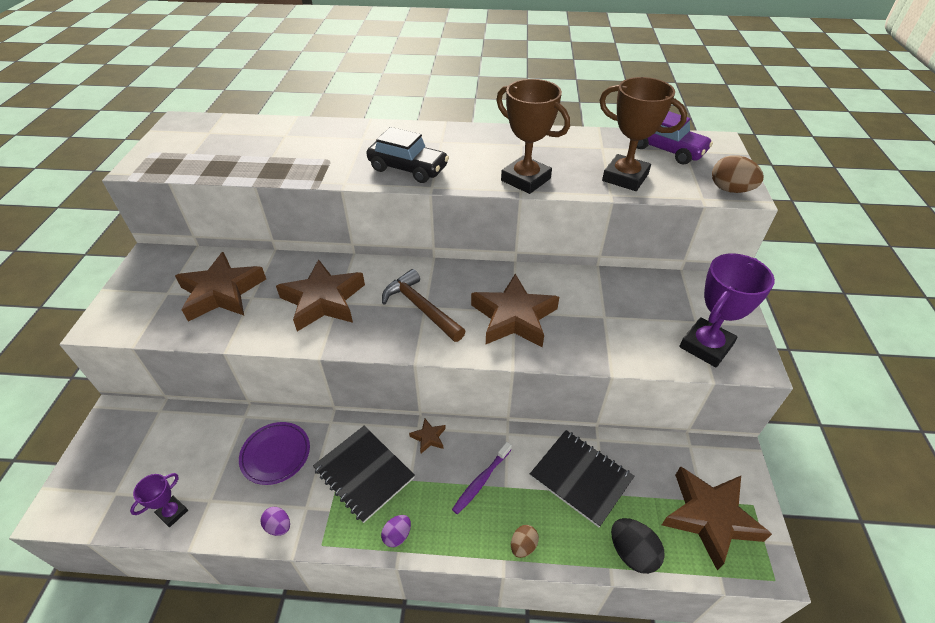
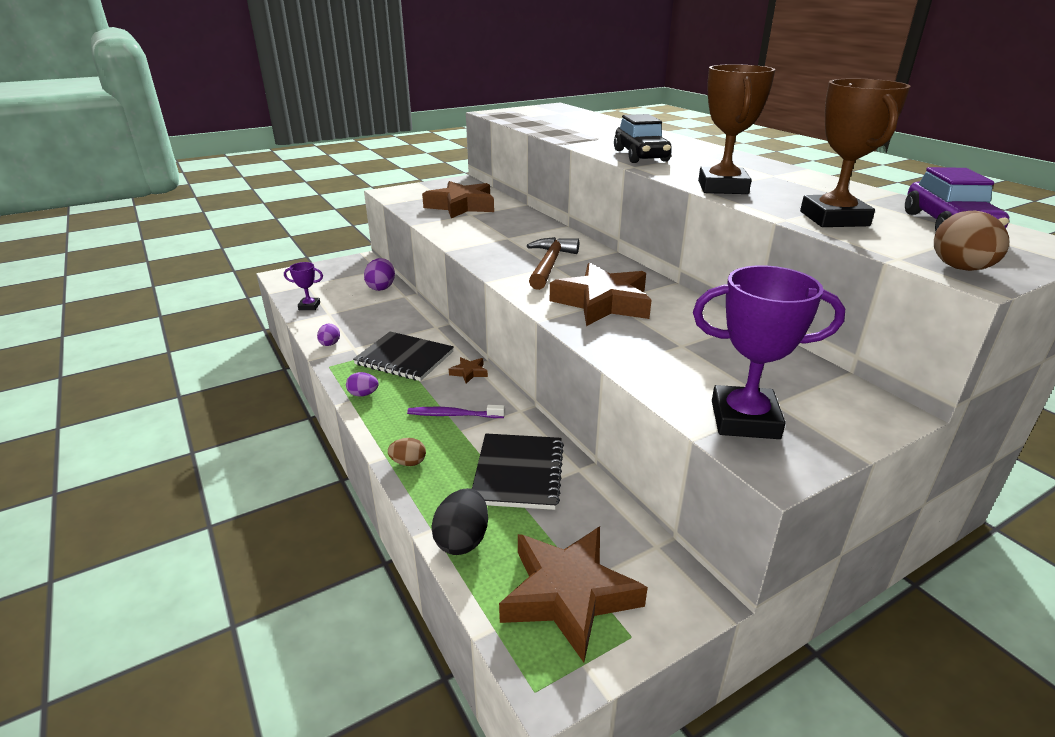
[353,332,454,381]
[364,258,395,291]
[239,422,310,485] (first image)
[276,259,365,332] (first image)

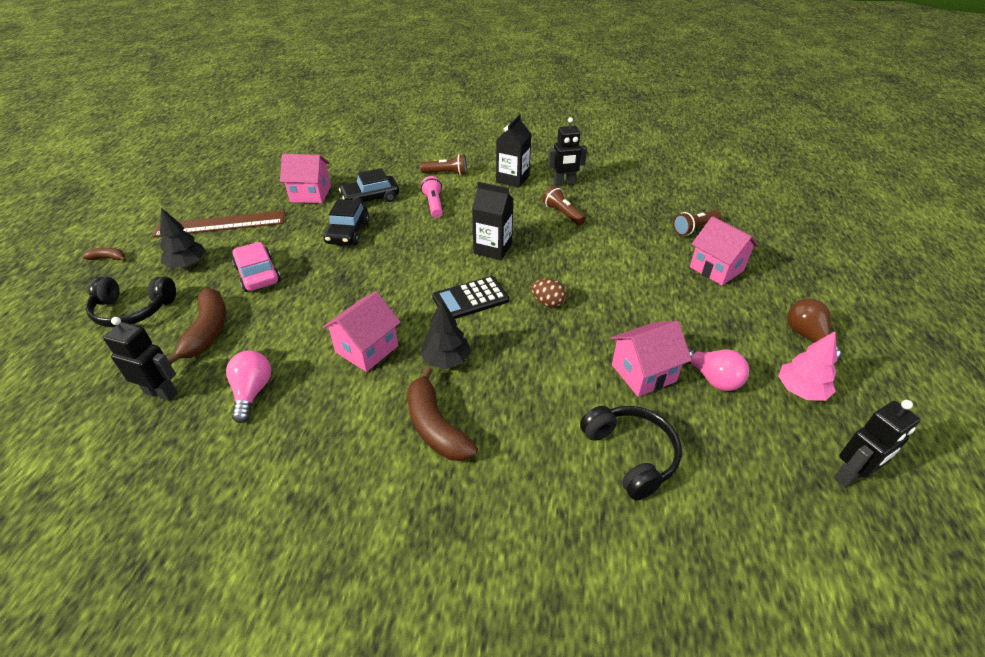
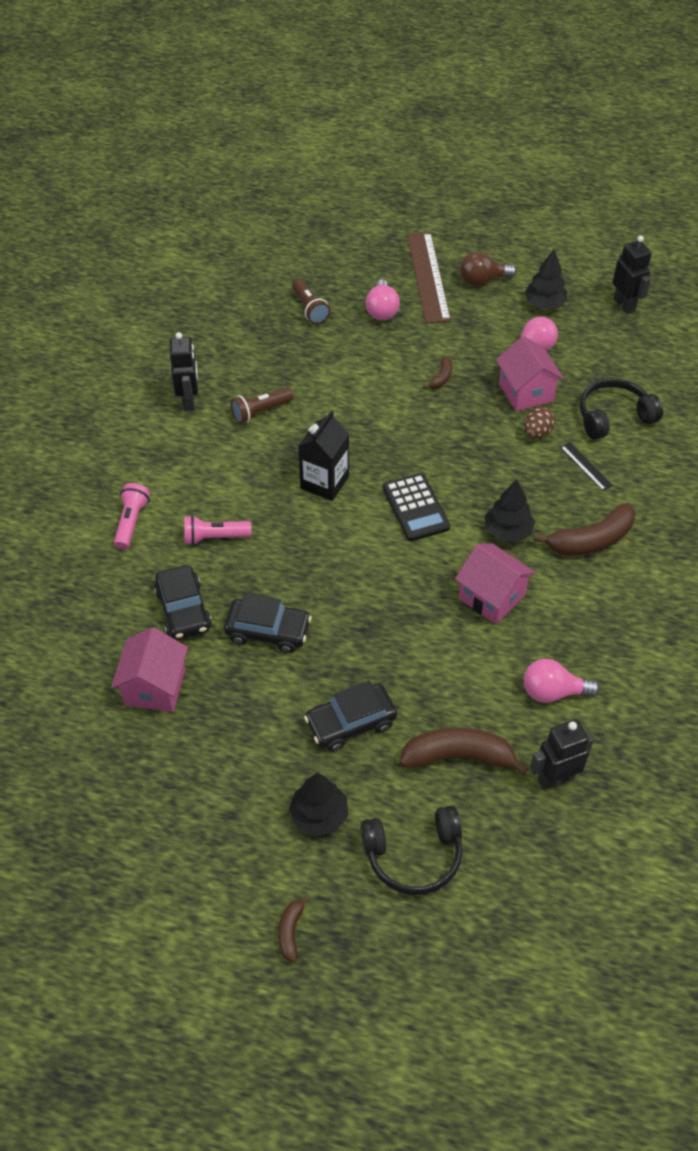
[114,483,150,549]
[304,680,397,752]
[360,805,463,896]
[366,279,400,320]
[407,232,451,323]
[423,356,452,389]
[524,250,567,309]
[524,407,555,439]
[530,719,594,790]
[560,442,613,491]
[496,115,531,188] (first image)

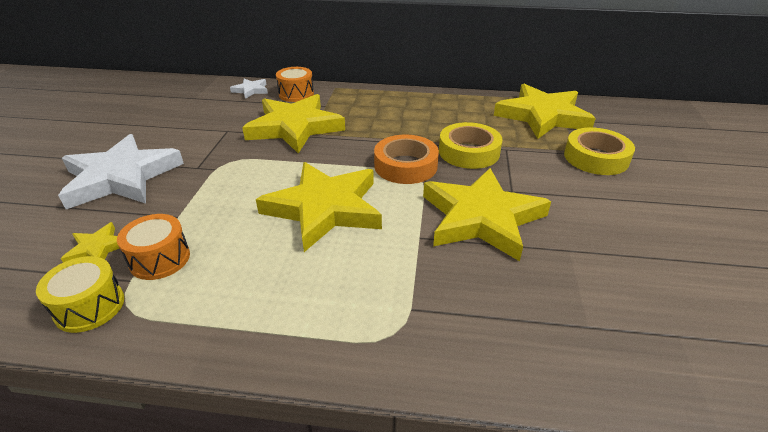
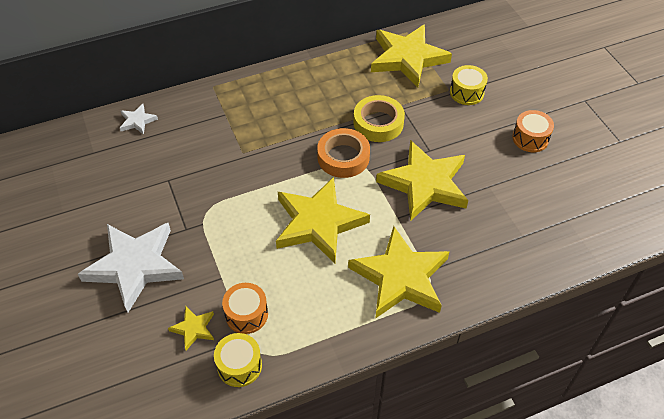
[348,226,450,319]
[450,65,488,105]
[512,110,554,152]

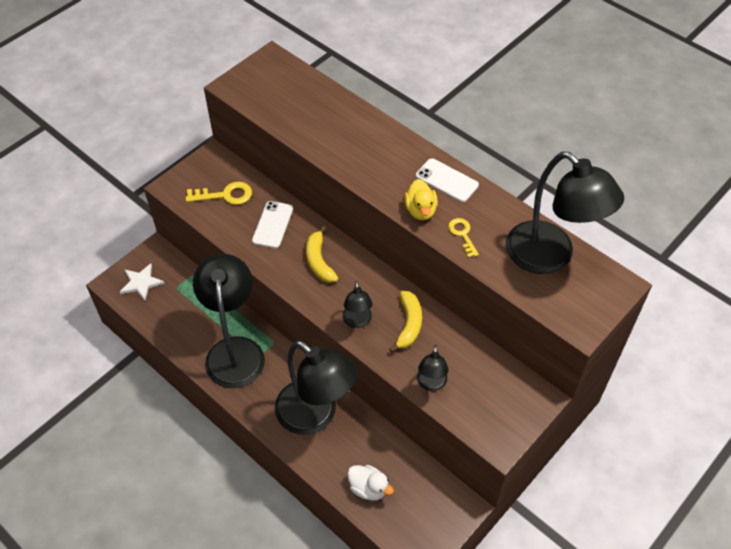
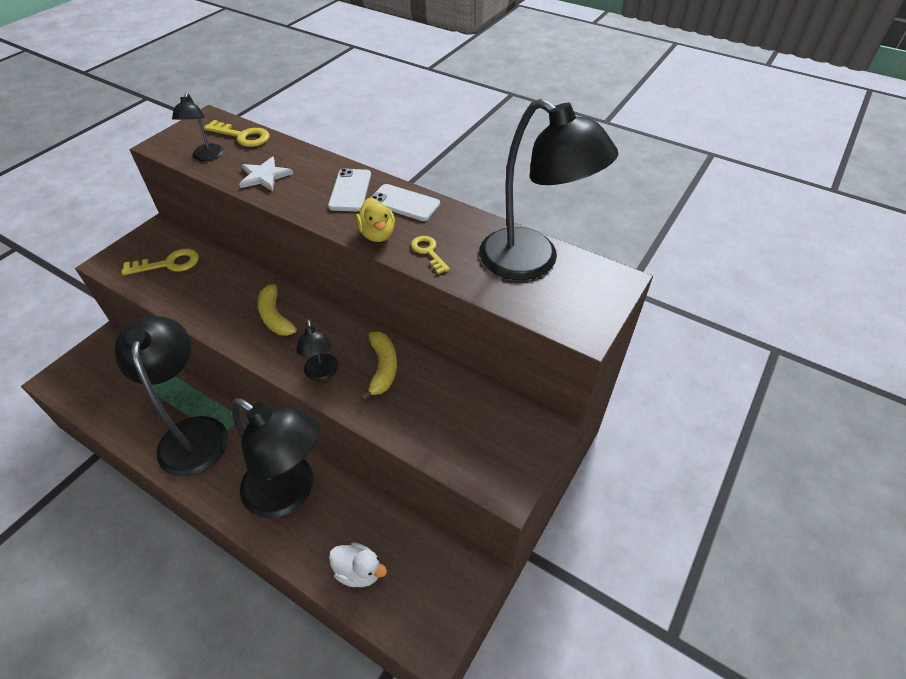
[172,93,224,161]
[204,120,270,147]
[239,157,293,191]
[328,168,371,211]

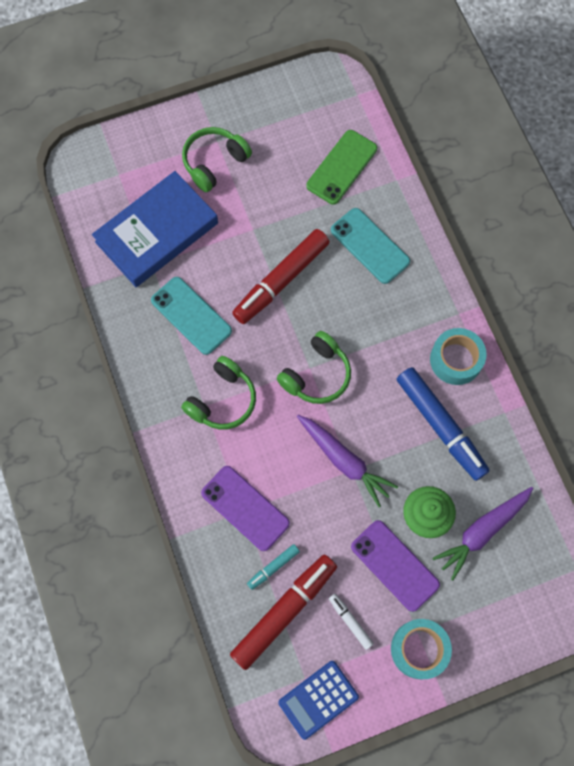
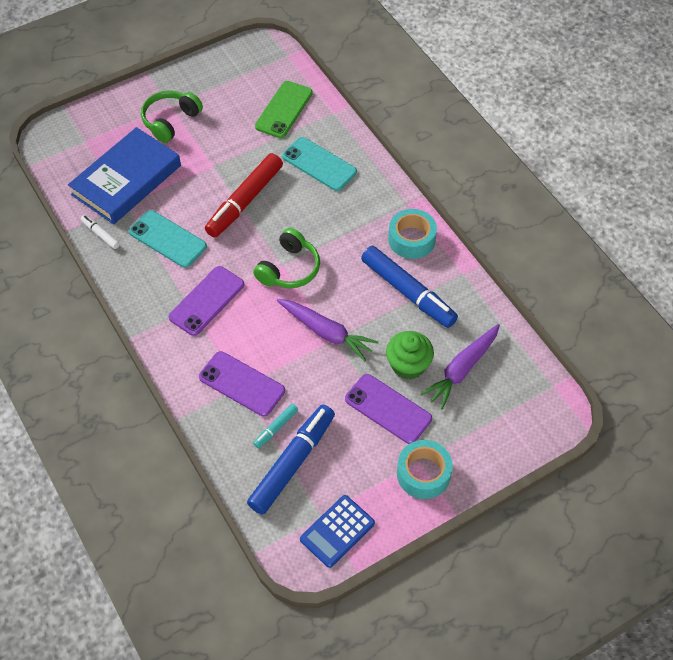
[81,215,120,249]
[169,266,244,336]
[247,405,335,515]

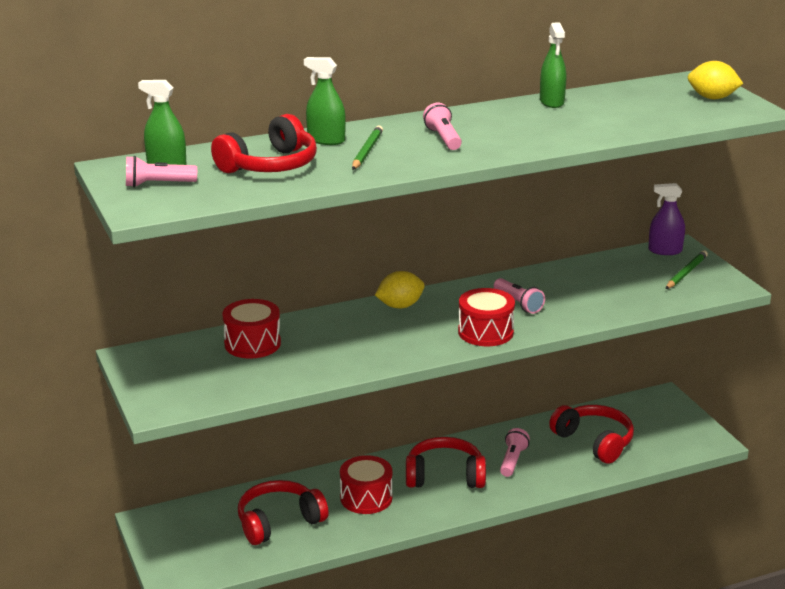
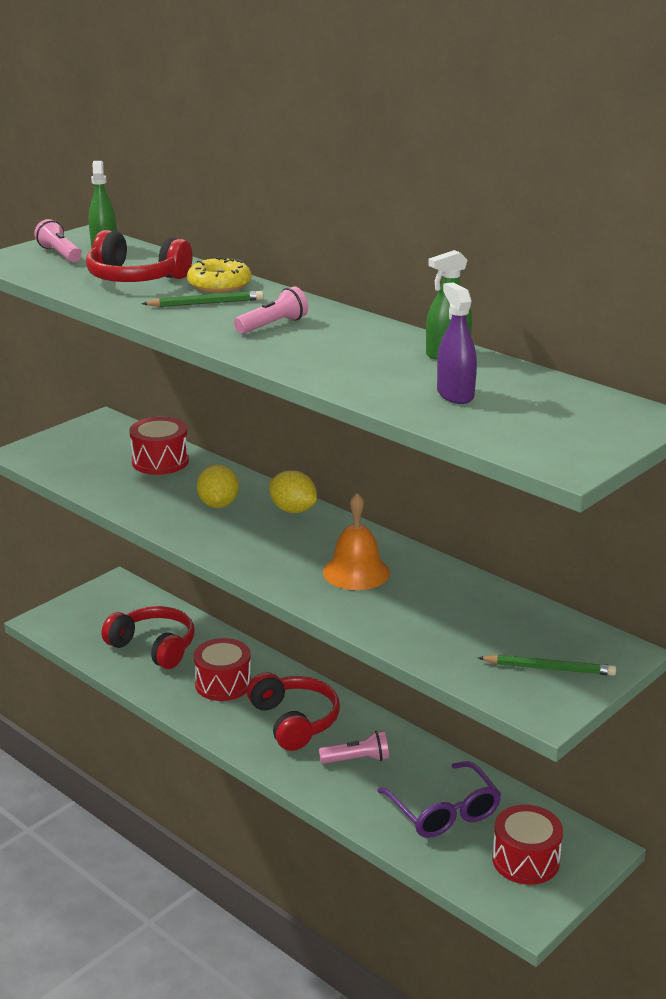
[187,257,252,293]
[197,464,239,508]
[323,493,390,590]
[377,761,501,838]
[437,282,477,404]
[492,805,563,885]

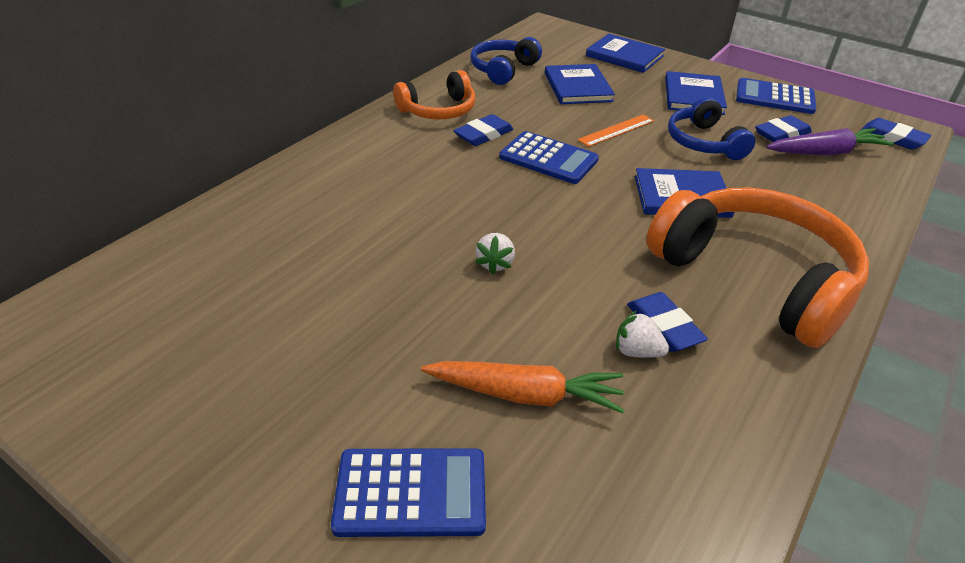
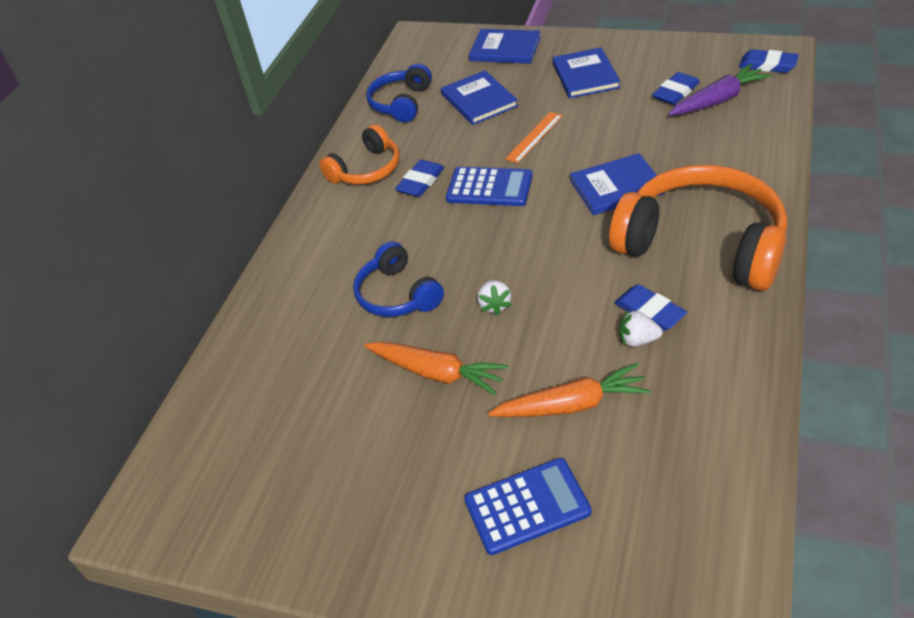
[353,241,444,317]
[364,341,508,395]
[736,78,816,114] (first image)

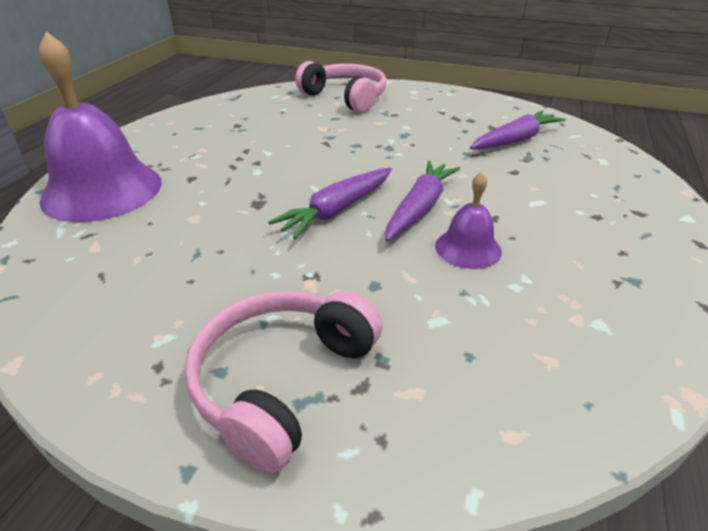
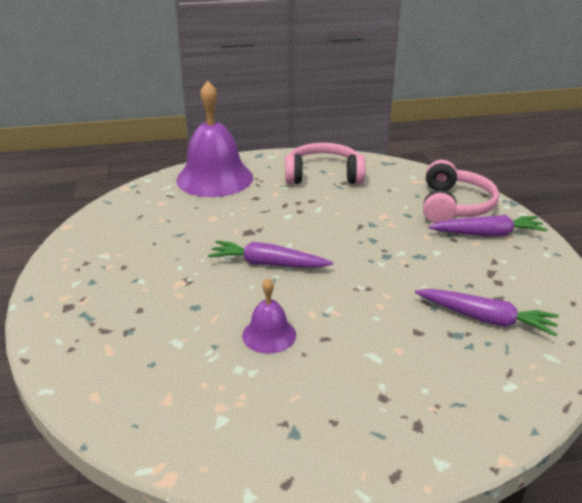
[285,143,366,184]
[428,215,548,237]

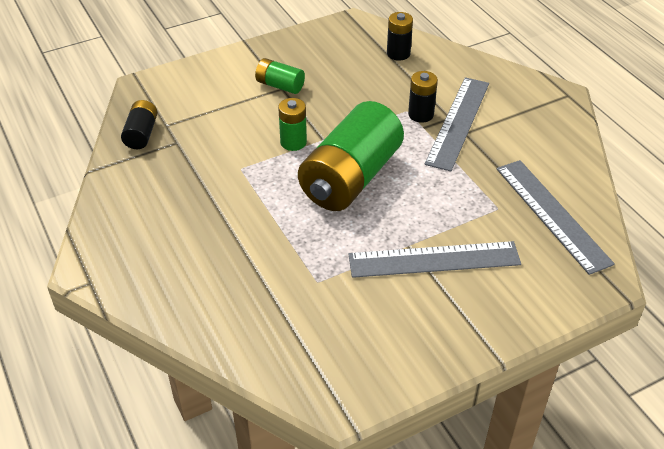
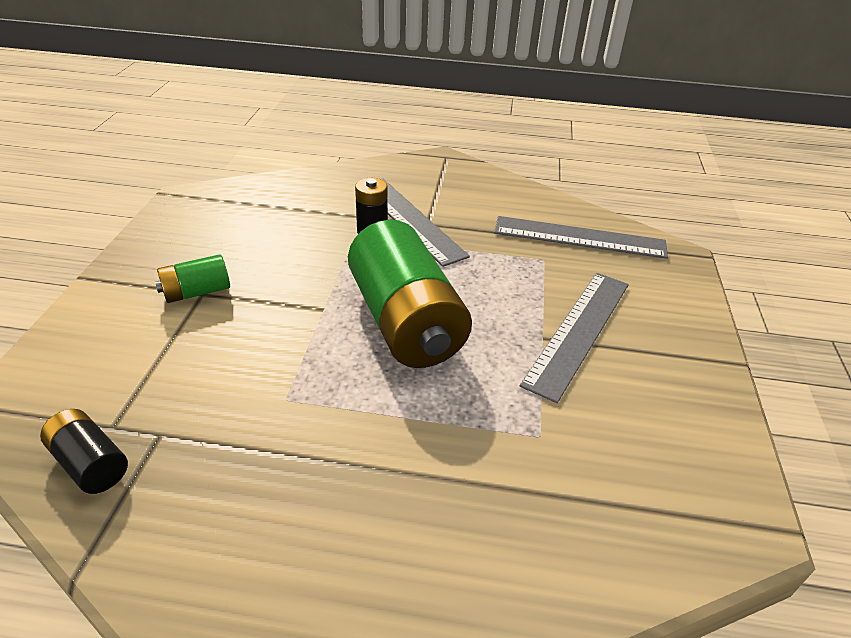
[278,98,307,151] (first image)
[387,12,413,61] (first image)

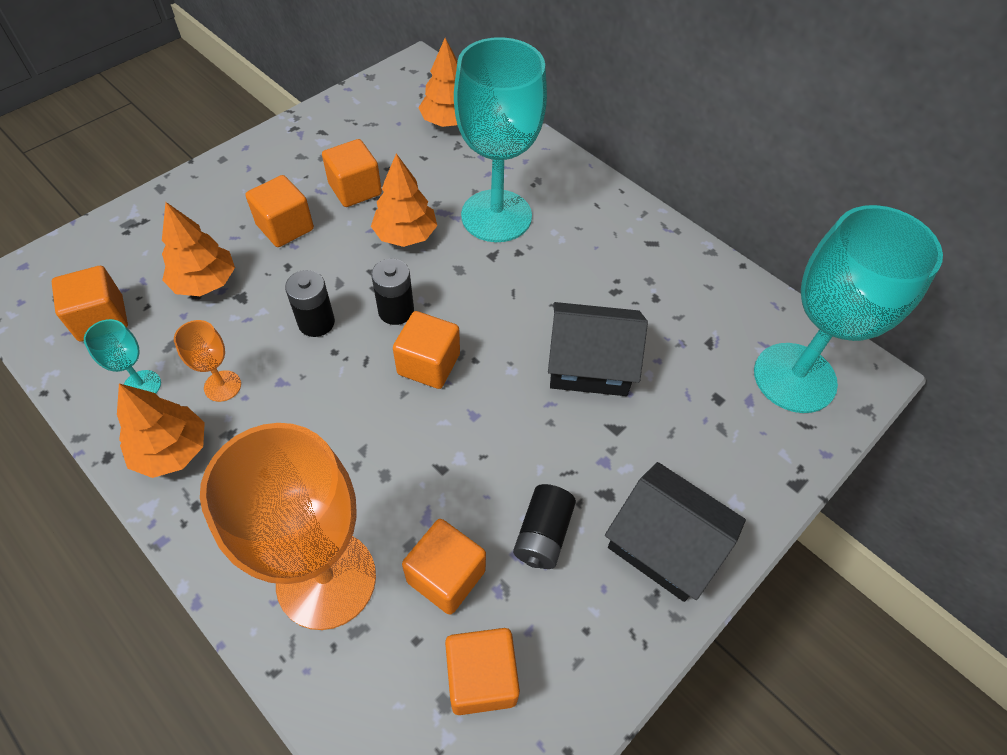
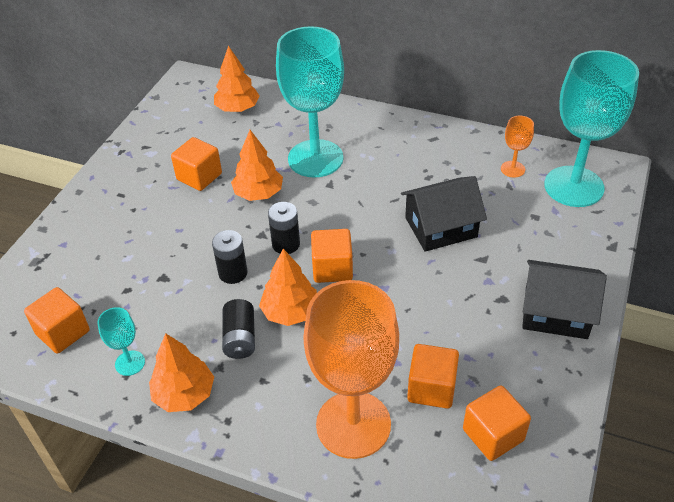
[222,299,255,359]
[259,249,317,326]
[501,116,534,178]
[245,175,314,247] (first image)

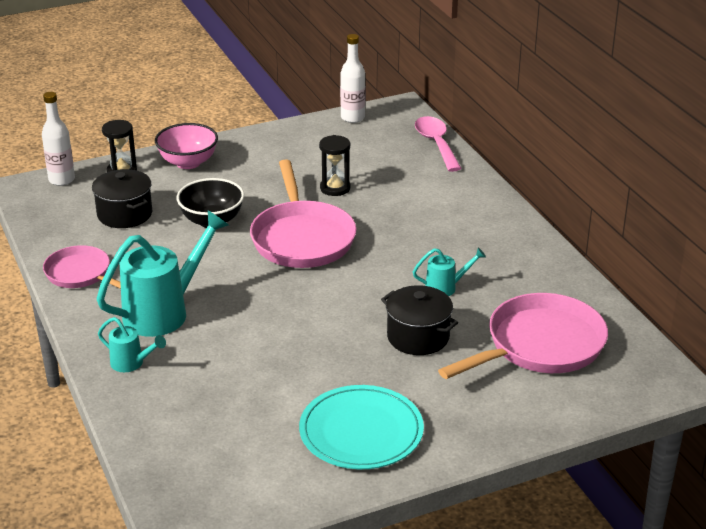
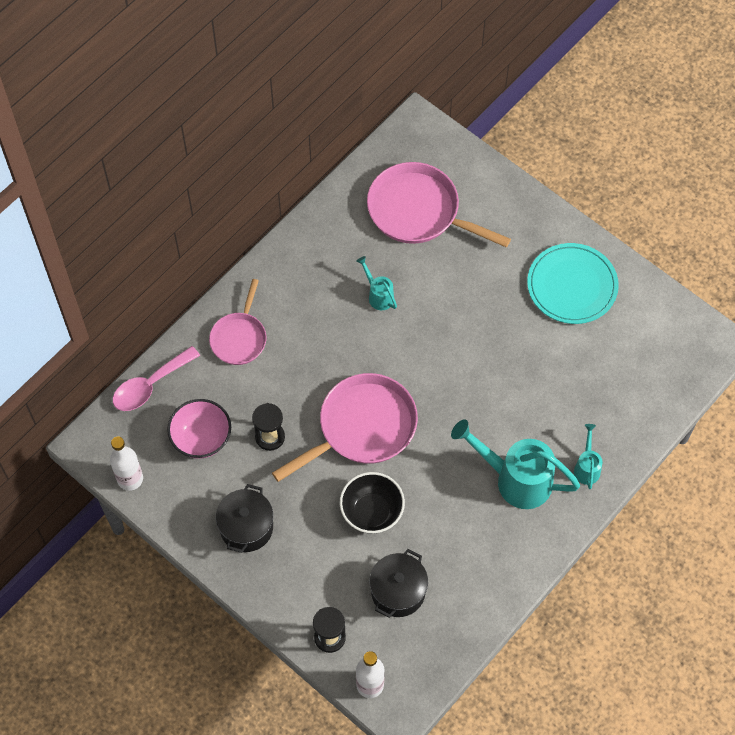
[167,399,231,459]
[209,279,266,365]
[216,484,273,553]

